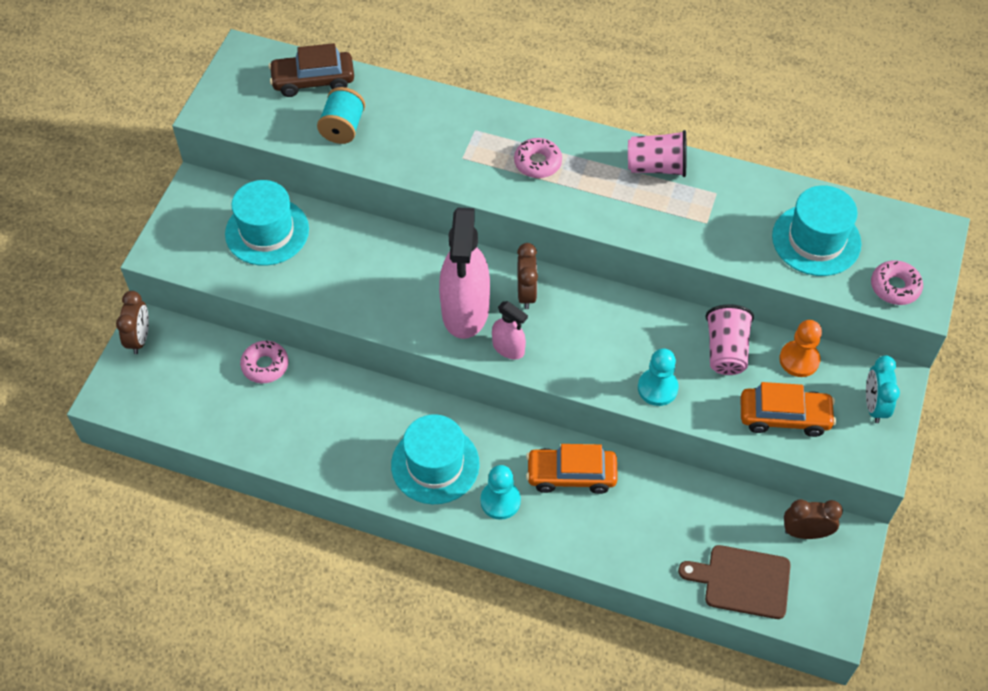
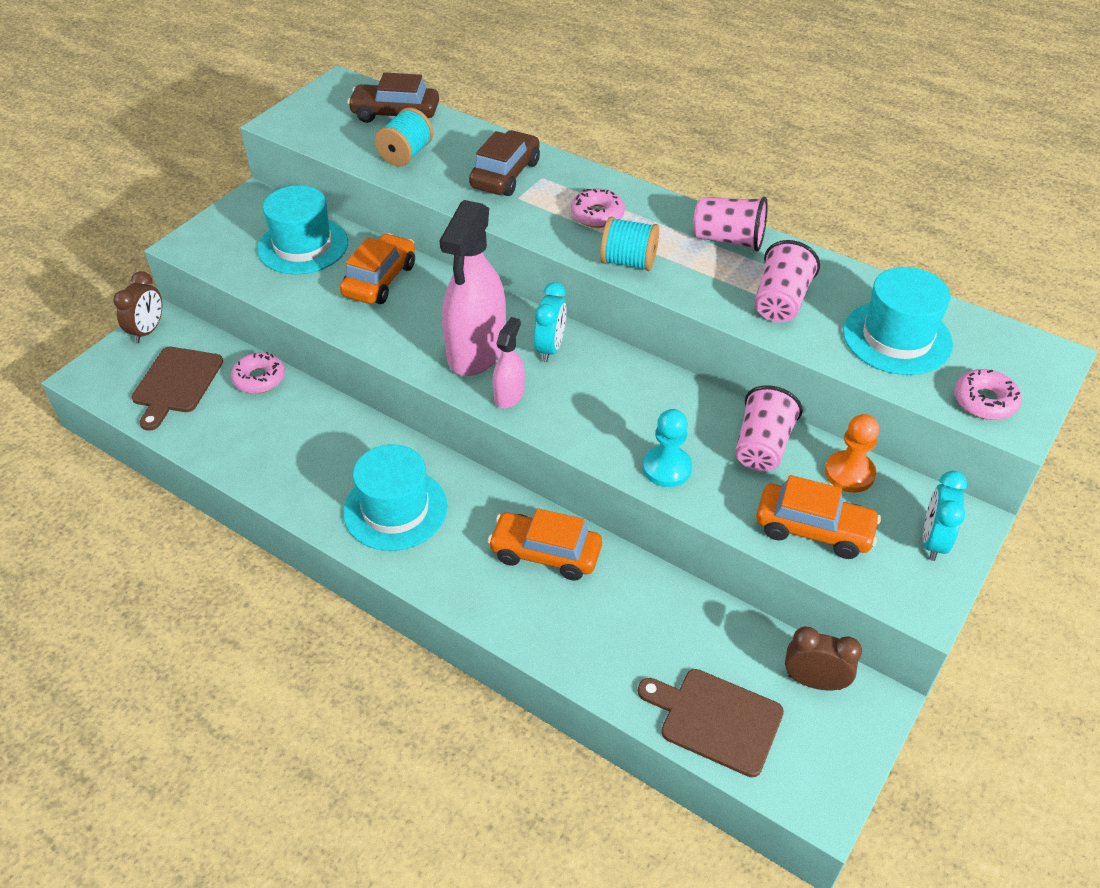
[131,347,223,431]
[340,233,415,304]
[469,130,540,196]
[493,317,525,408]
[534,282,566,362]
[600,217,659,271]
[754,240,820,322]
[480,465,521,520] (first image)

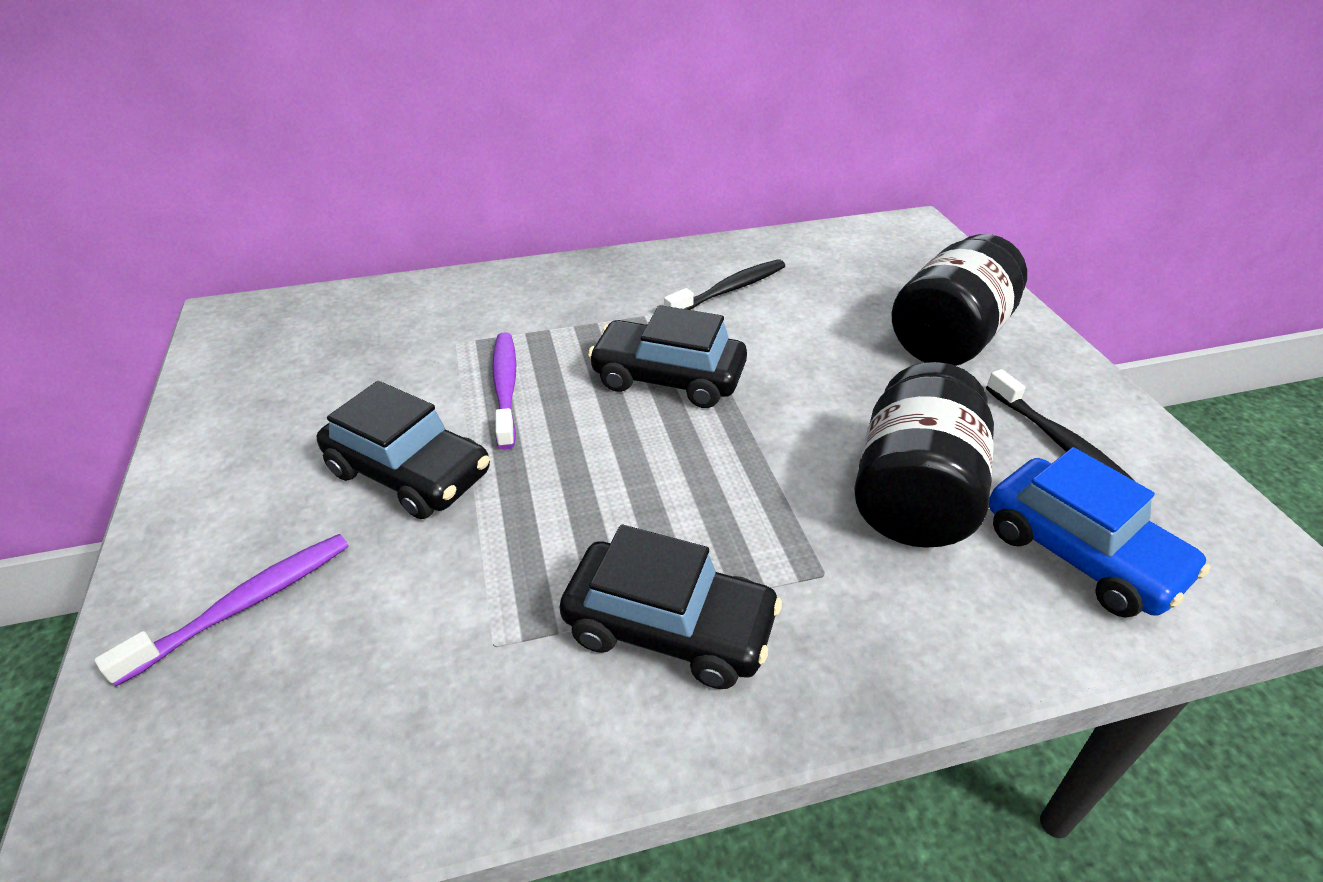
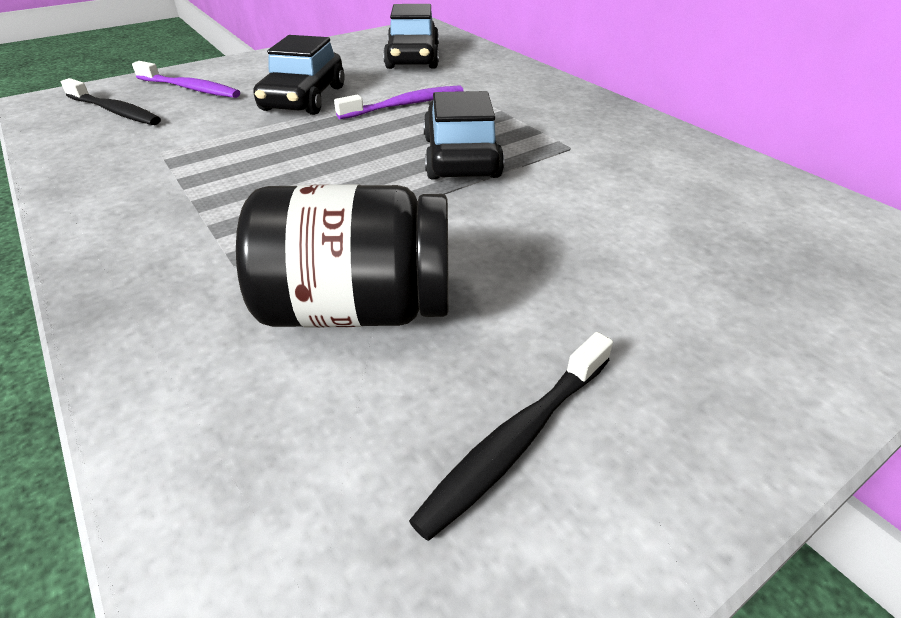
[61,78,161,125]
[383,4,439,69]
[892,234,1027,366] (first image)
[989,447,1210,618] (first image)

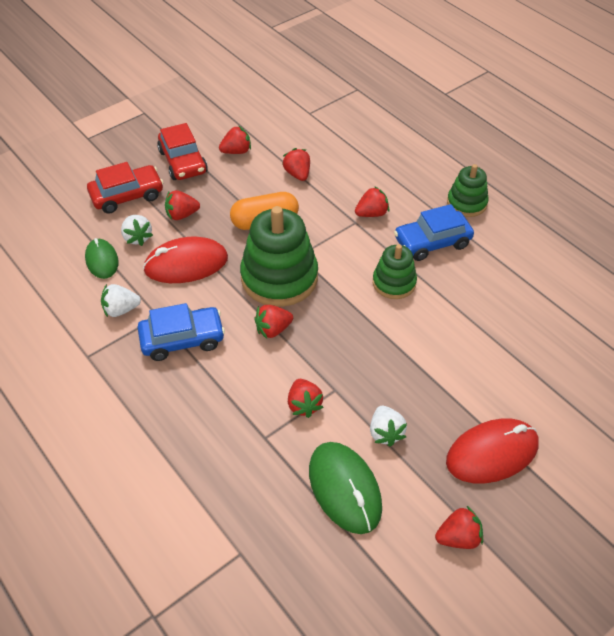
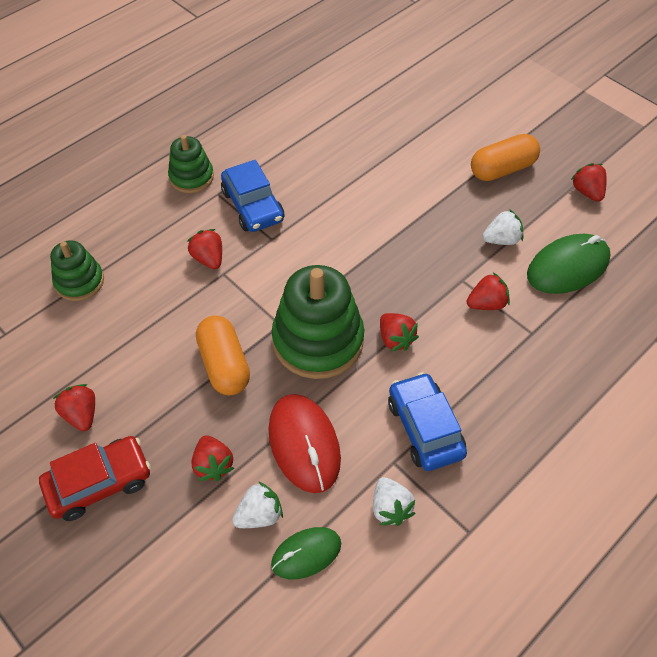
[50,240,104,301]
[471,134,540,181]
[87,162,163,214] (first image)
[282,148,310,181] (first image)

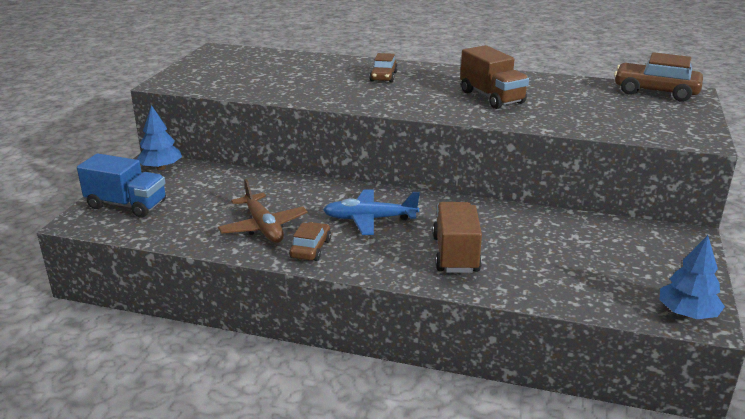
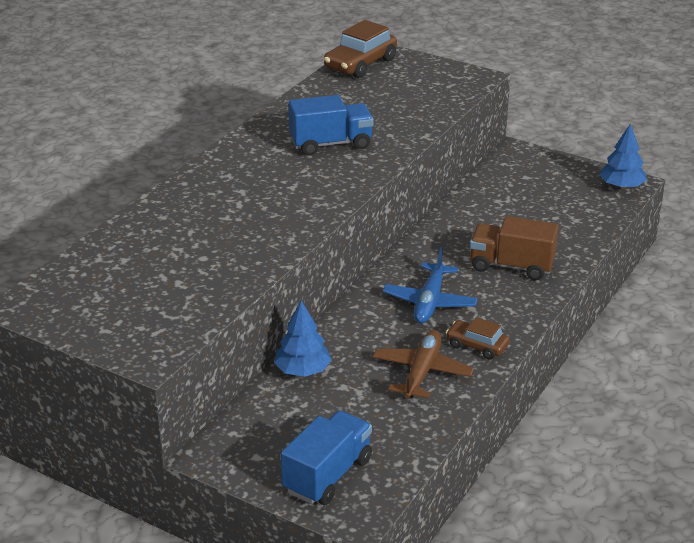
[274,301,332,377]
[288,95,373,155]
[373,330,474,399]
[370,53,398,82] (first image)

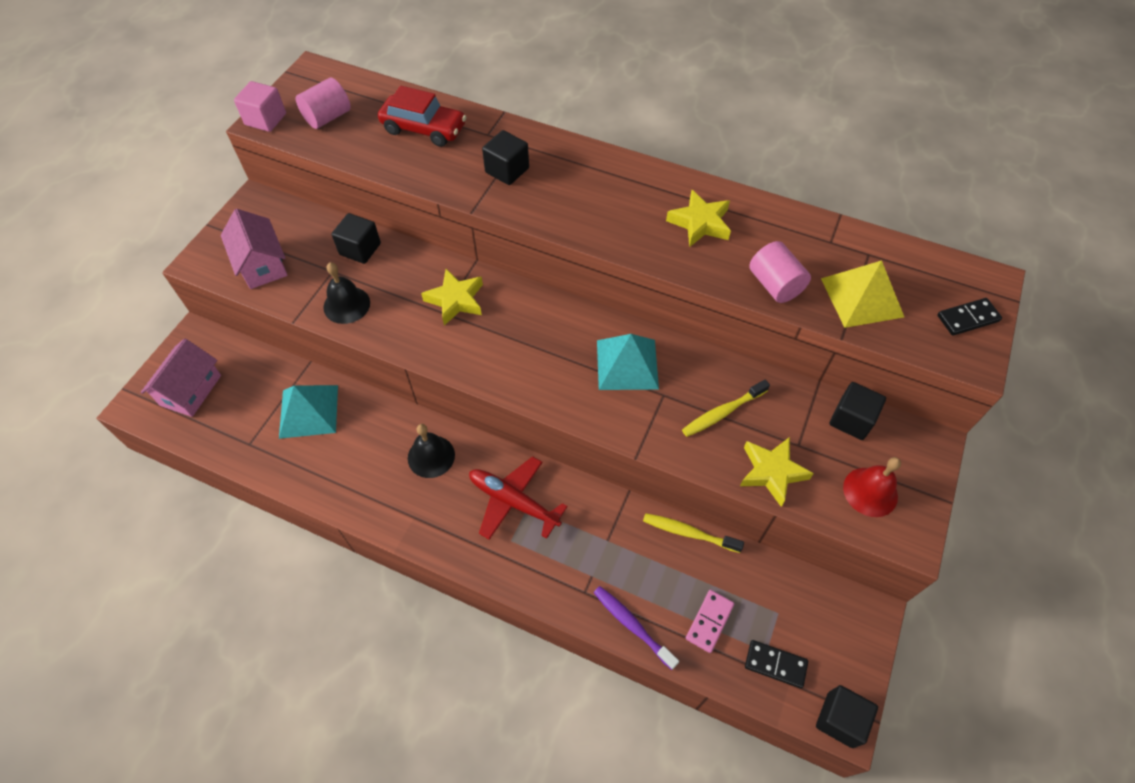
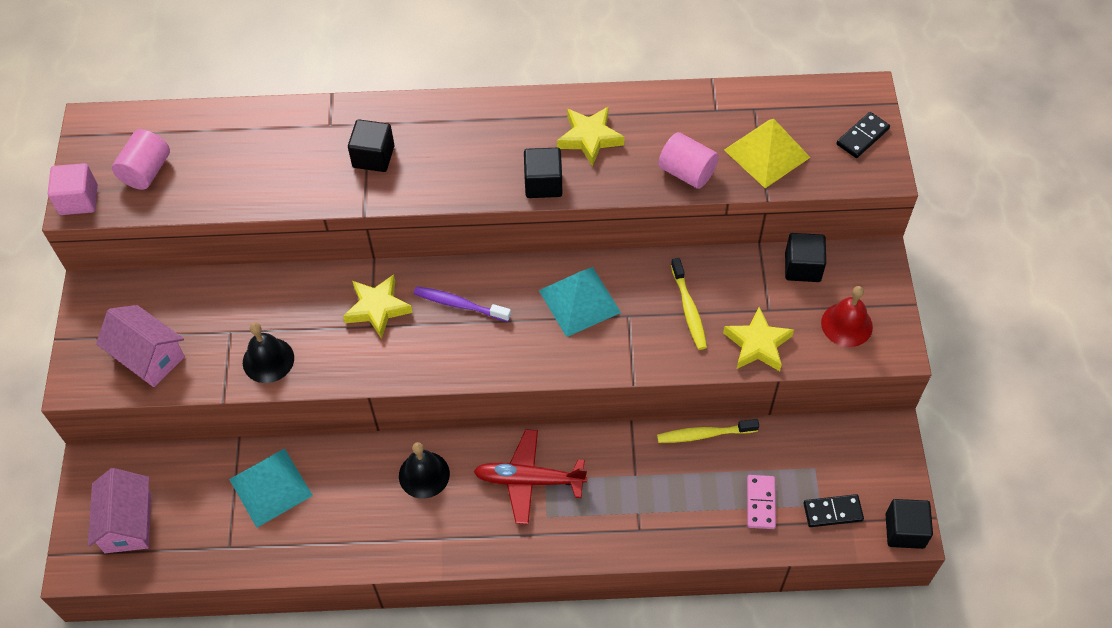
[414,286,511,322]
[524,148,562,198]
[671,258,707,350]
[378,86,466,147] (first image)

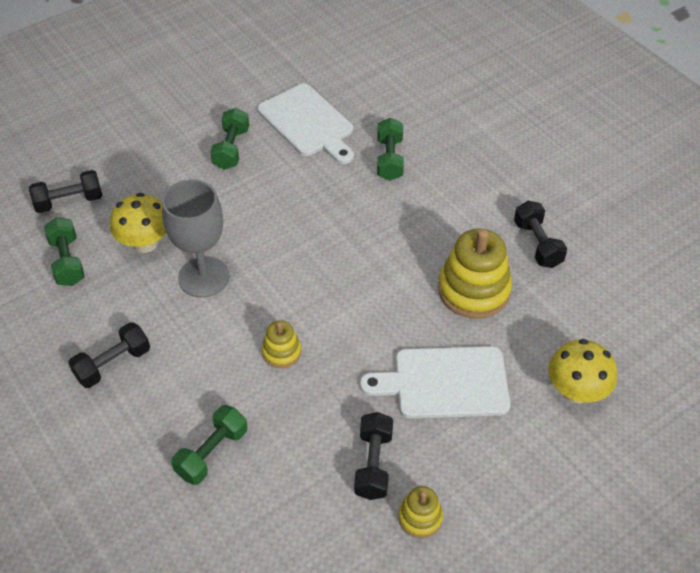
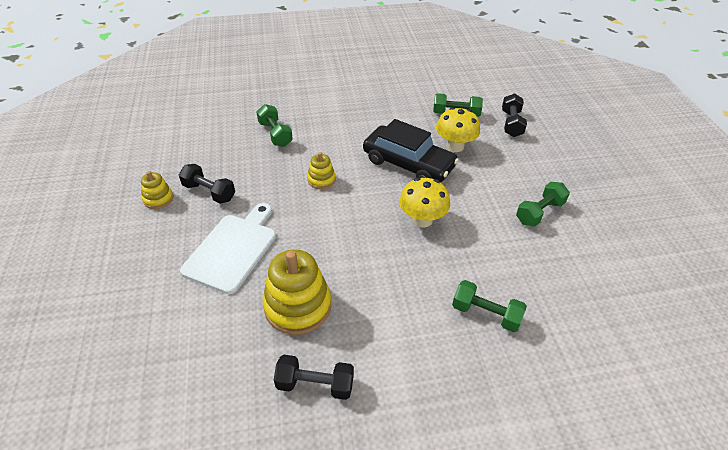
[363,119,459,183]
[399,178,450,228]
[516,182,570,227]
[68,322,150,388] (first image)
[257,84,354,164] (first image)

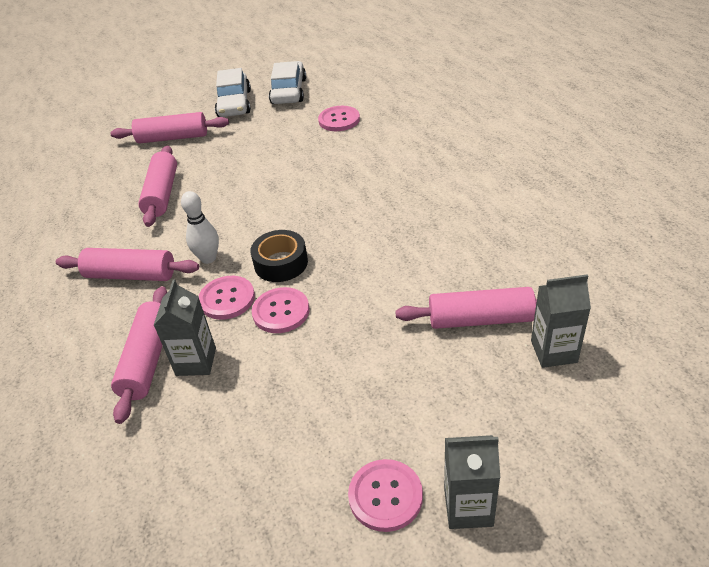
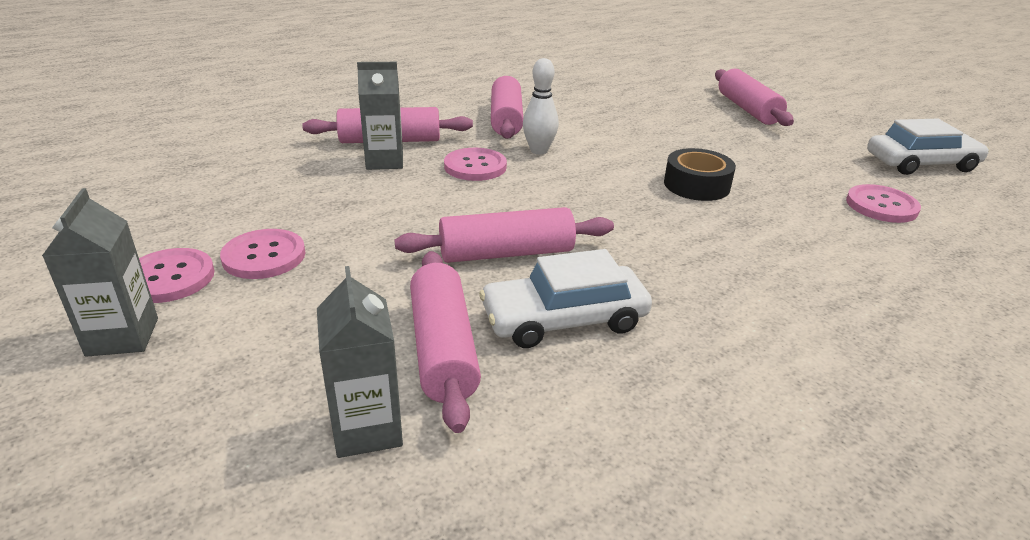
[220,229,305,279]
[394,207,614,263]
[479,249,652,348]
[664,148,736,201]

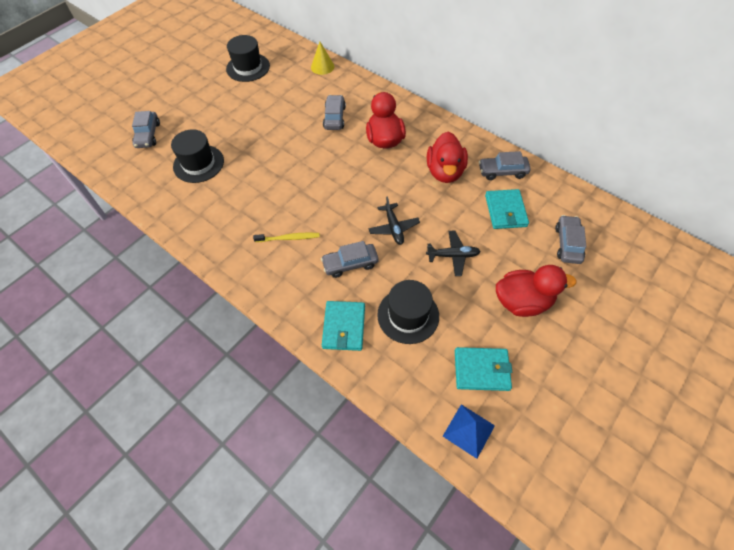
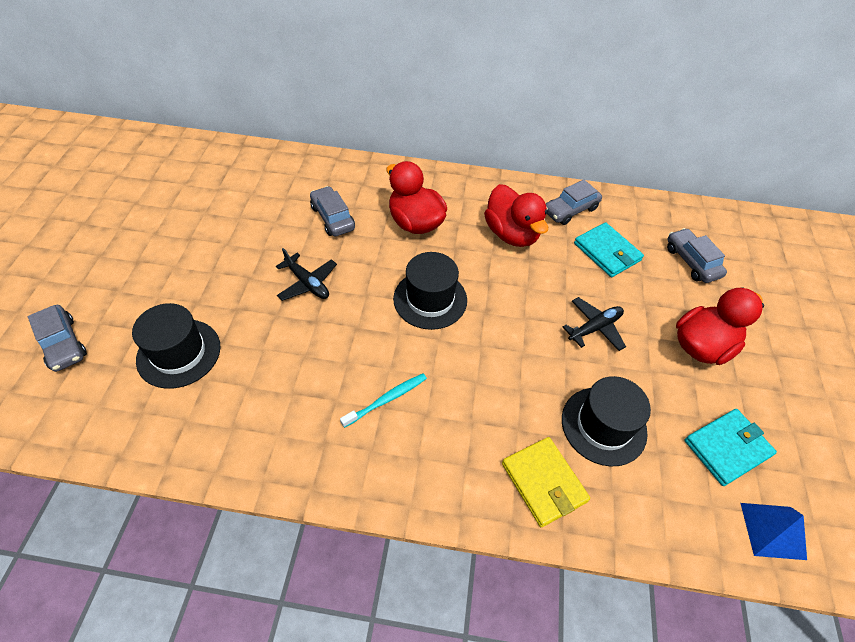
[276,248,337,301]
[340,374,427,428]
[393,252,467,330]
[502,437,590,527]
[311,42,334,75] (first image)
[321,241,378,278] (first image)

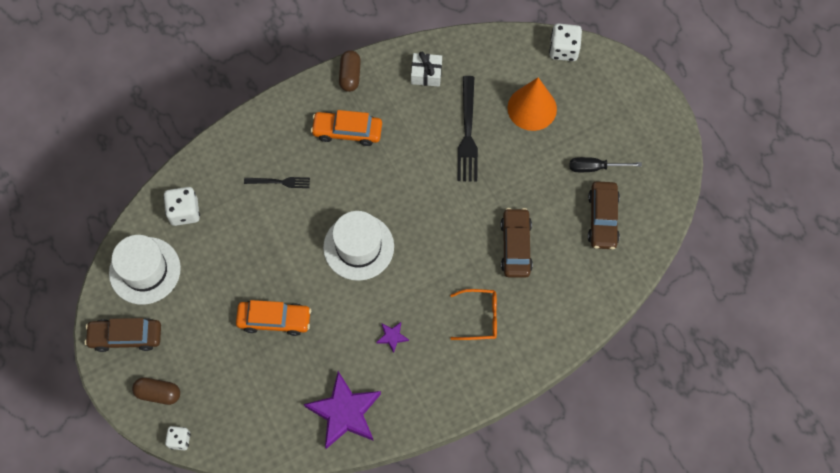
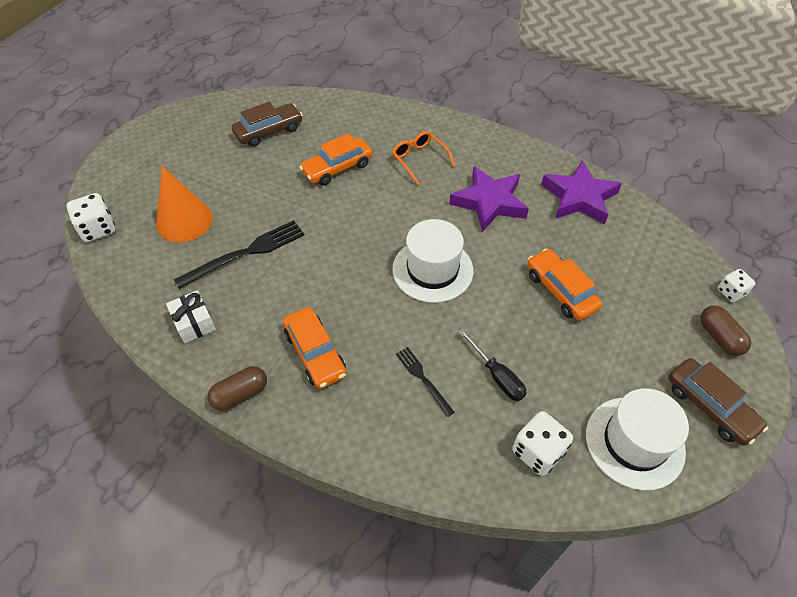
[299,133,373,185]
[449,166,529,232]
[459,329,527,401]

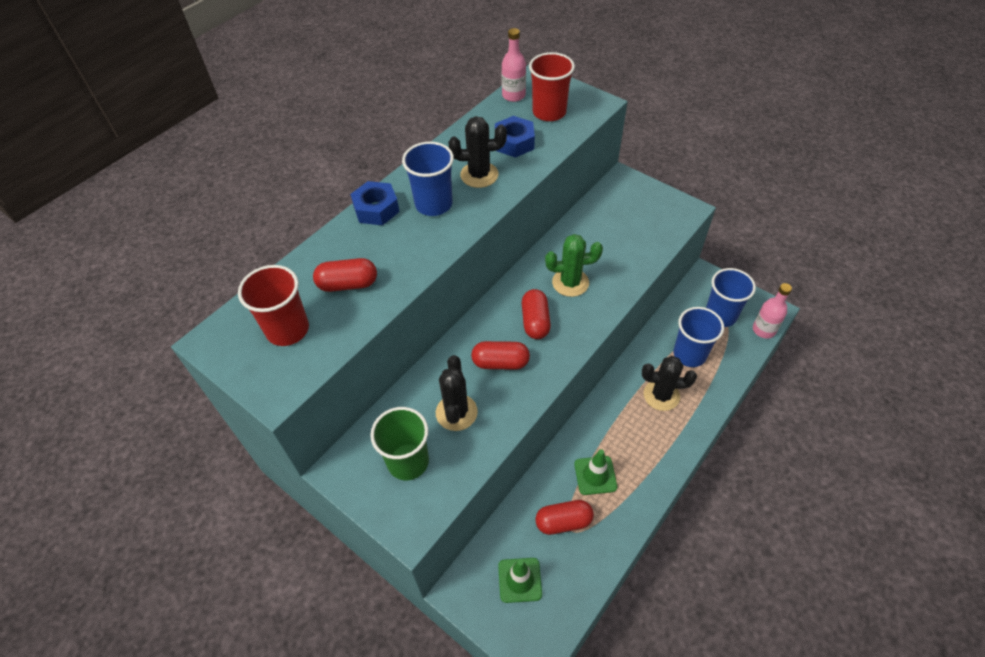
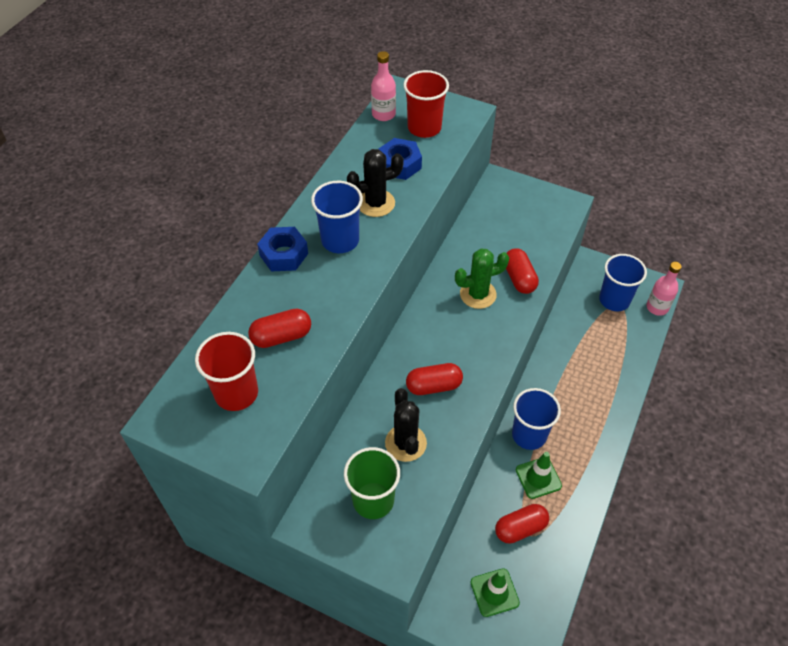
[506,248,539,294]
[512,388,561,450]
[642,356,697,411] (first image)

